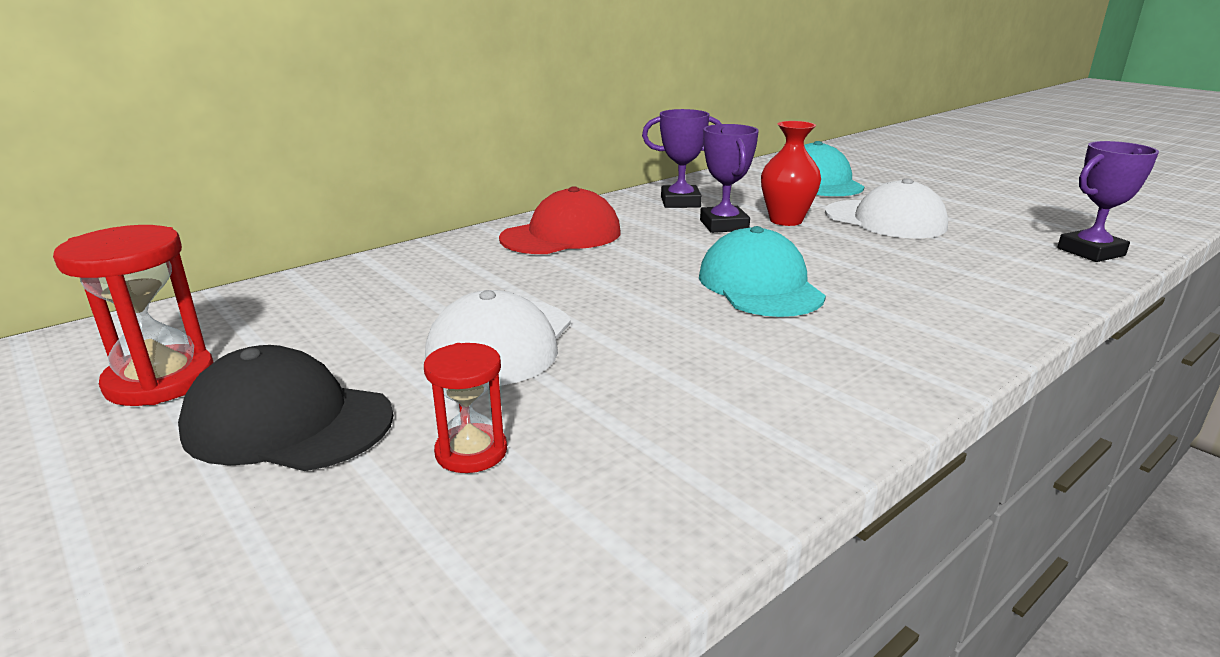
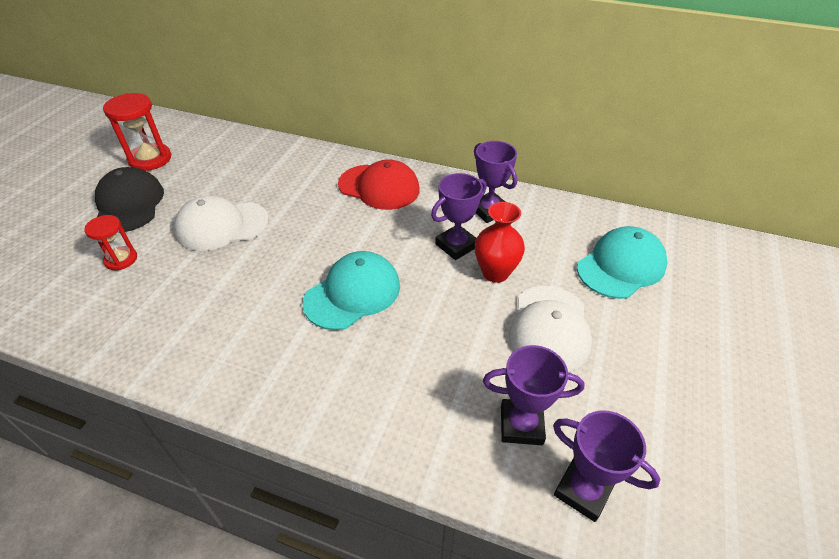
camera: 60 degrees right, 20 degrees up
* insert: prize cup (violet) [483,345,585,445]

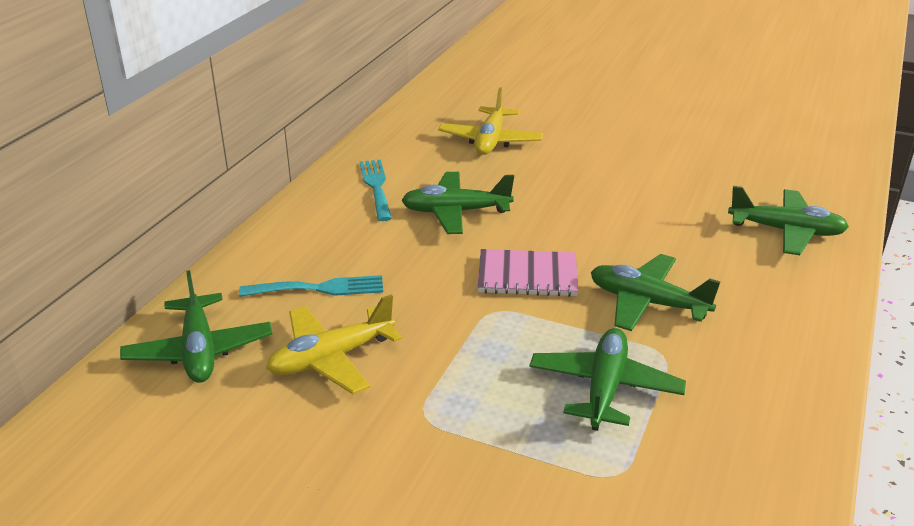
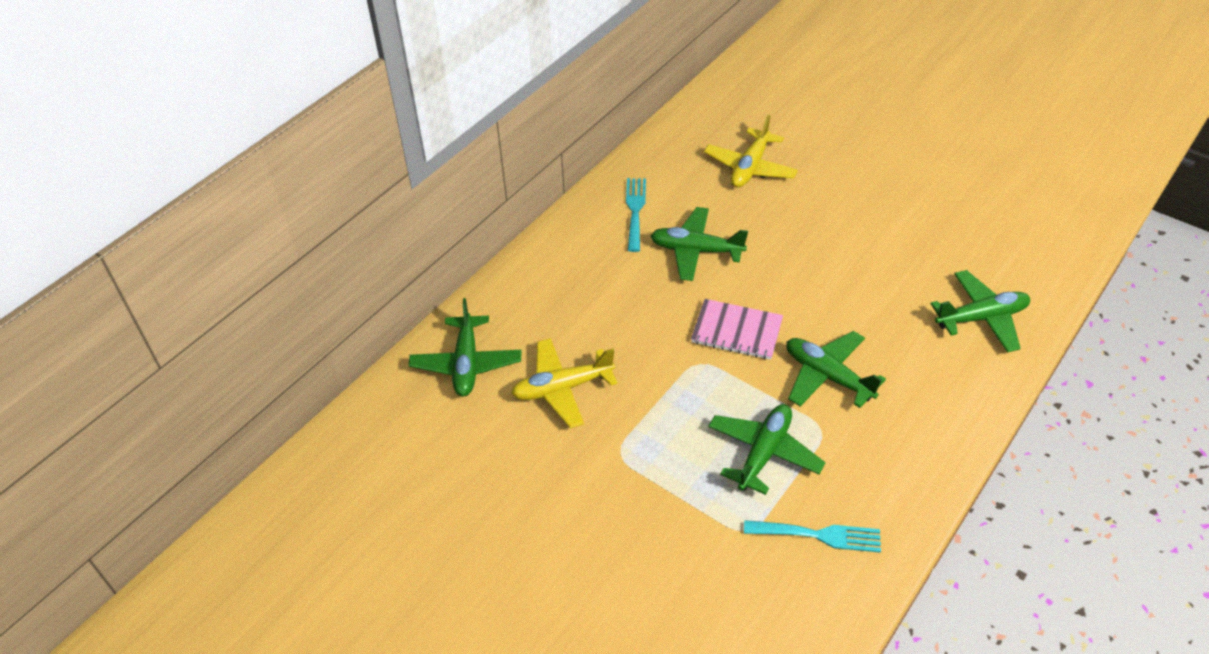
camera: 15 degrees right, 15 degrees up
* move: fork (aqua) [239,275,383,297] to [744,520,881,553]
* rotate: toy plane (green) [728,186,849,255] = [931,270,1030,353] 45 degrees counterclockwise

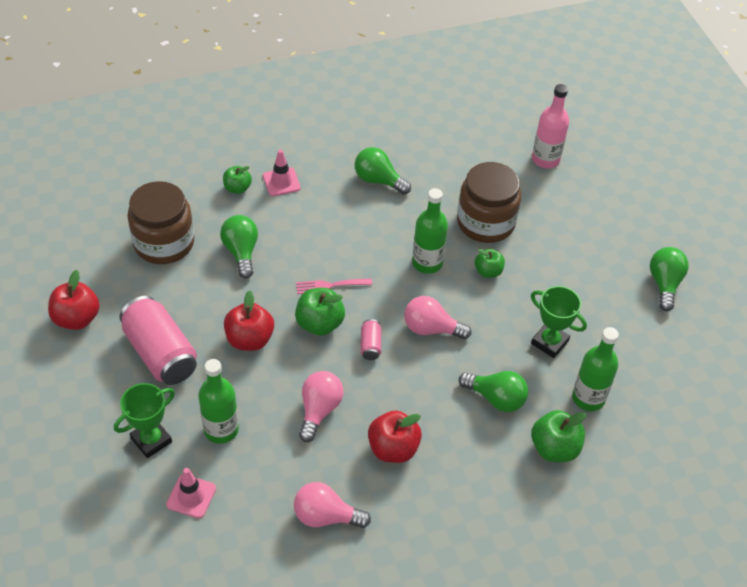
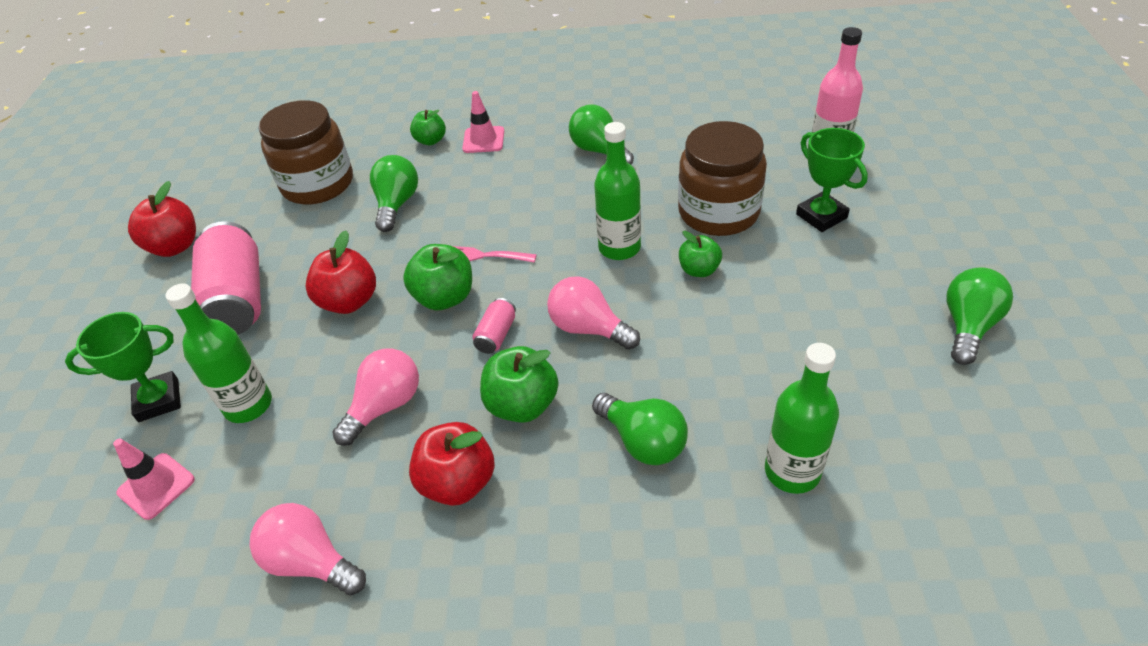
camera: 25 degrees right, 5 degrees down
* move: toy apple (green) [531,410,587,462] to [480,346,559,423]
* move: prize cup (green) [531,286,587,358] to [796,128,868,232]

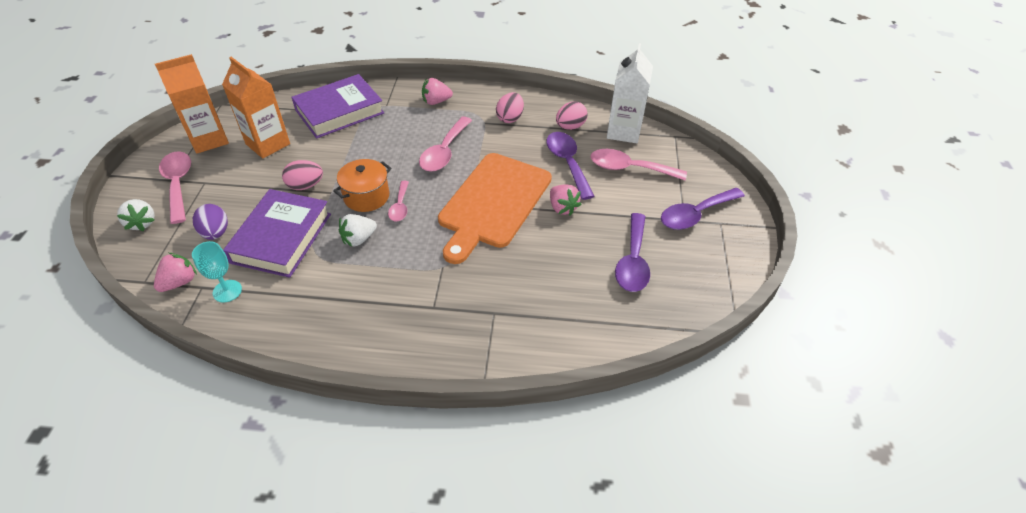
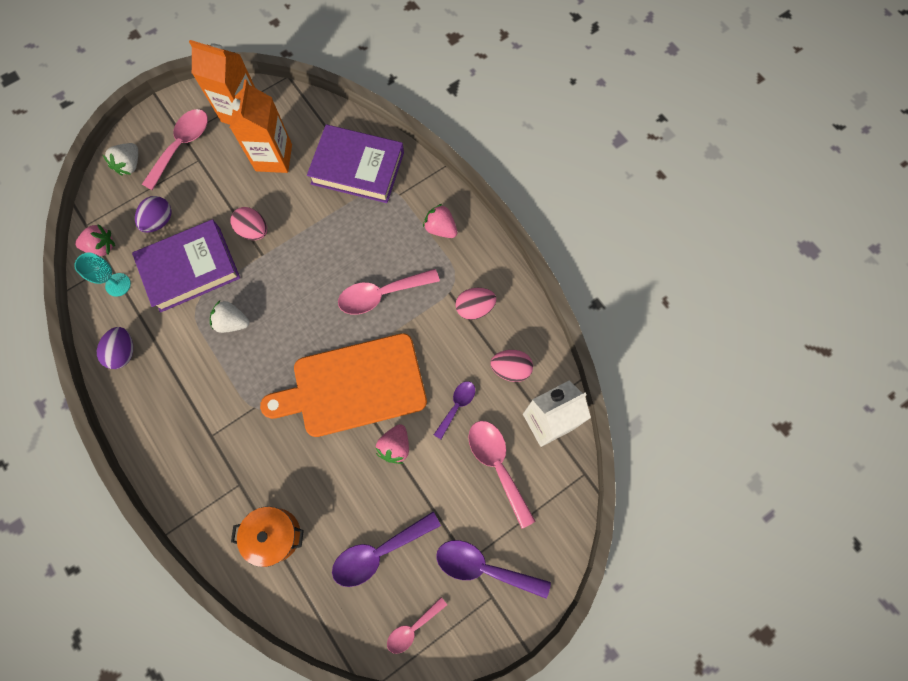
camera: 50 degrees right, 25 degrees up
* insert: toy egg (violet) [97,327,133,369]
* move: stockpot (orange-coloured) [333,159,391,212] to [231,506,304,567]
* move: tablespoon (rose-pink) [388,181,409,222] to [387,597,447,654]
* resize: tablespoon (violet) [546,132,595,200] = [434,381,475,439] x0.59

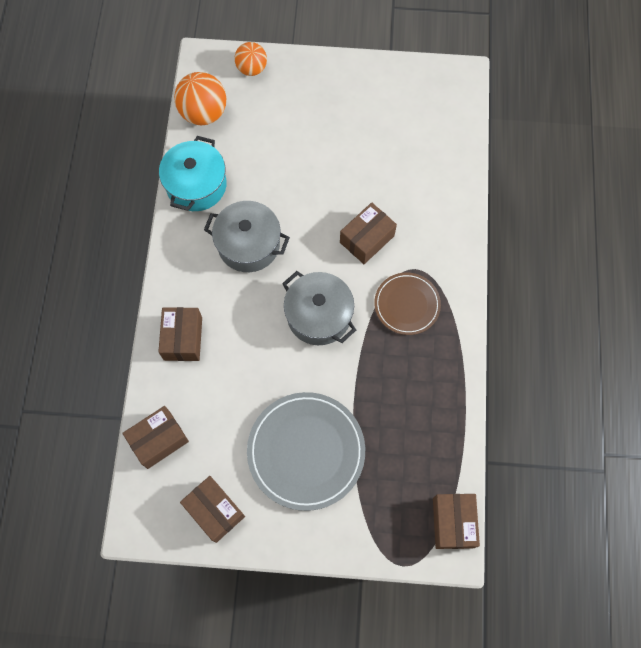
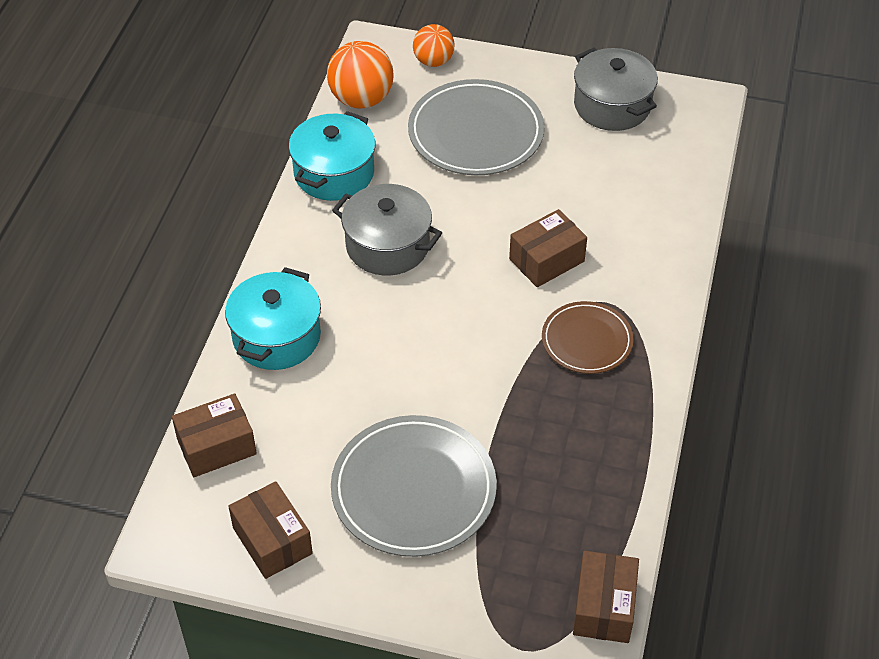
camera: 10 degrees right, 20 degrees down
* replace: box (russet) [158,307,202,361] to stockpot (aqua) [225,267,321,370]
* insert: dinner plate (gray) [408,79,545,175]
* move: stockpot (gray) [282,271,356,345] to [574,48,658,131]

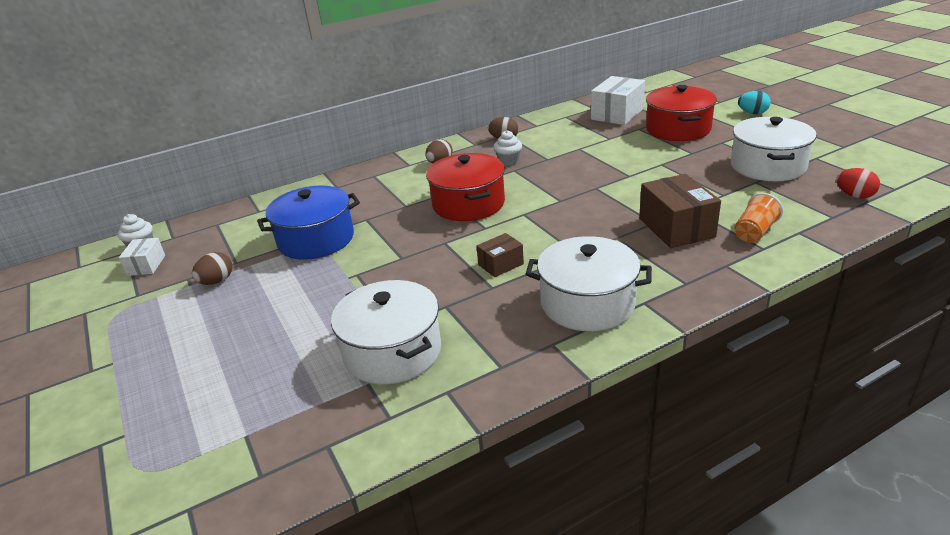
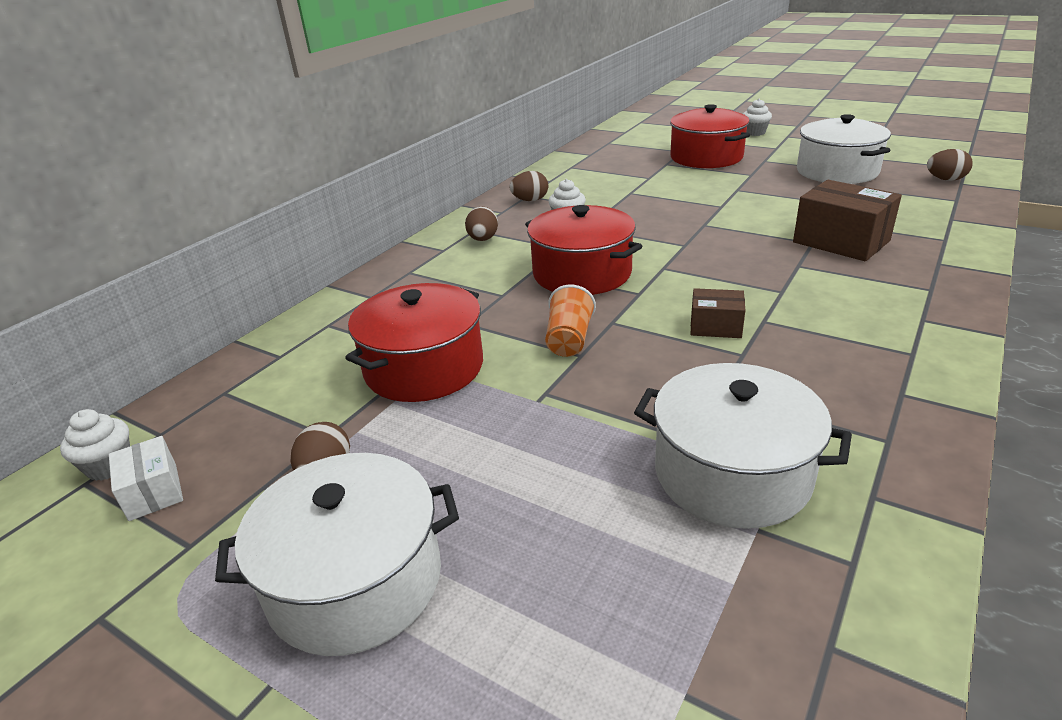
camera: 30 degrees left, 0 degrees up
* move: stockpot (pure white) [526,236,652,331] to [215,453,459,656]
* recolor: stockpot (royal blue) [257,185,360,260] to stockpot (red) [345,283,483,402]
* move: cup (orange-coloured) [734,193,783,243] to [545,284,596,357]
* rotate: box (russet) [476,233,524,277] = [690,288,745,338] 75 degrees clockwise
* replace: toy egg (aqua) [738,91,771,114] to fairy cake (pure white) [743,98,772,136]
* recolor: toy egg (red) [836,168,880,199] to toy egg (russet) [927,149,973,181]
* delete: box (pure white) [591,76,645,125]

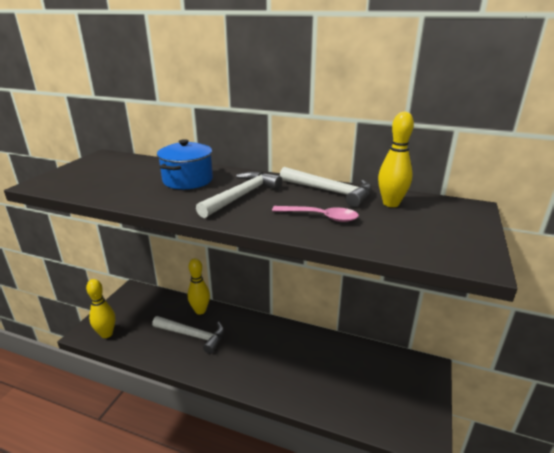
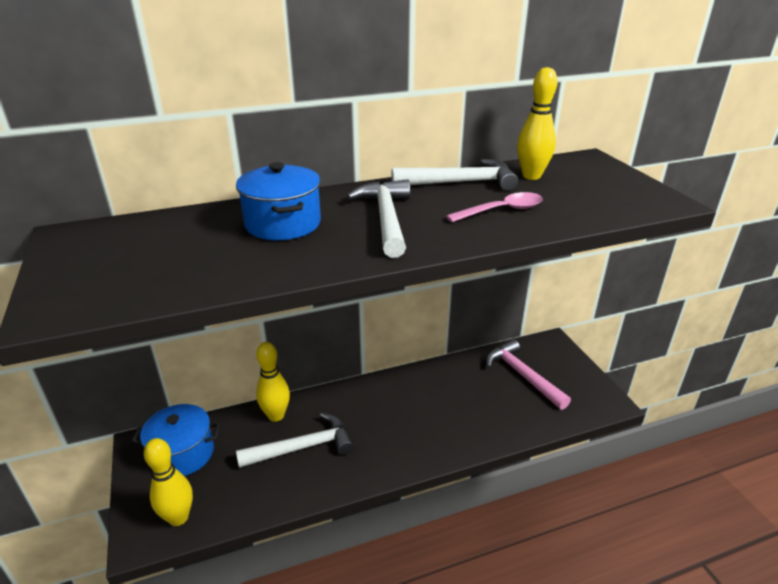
camera: 40 degrees left, 5 degrees up
* insert: stockpot (royal blue) [132,404,220,476]
* insert: claw hammer (rose-pink) [486,339,571,410]

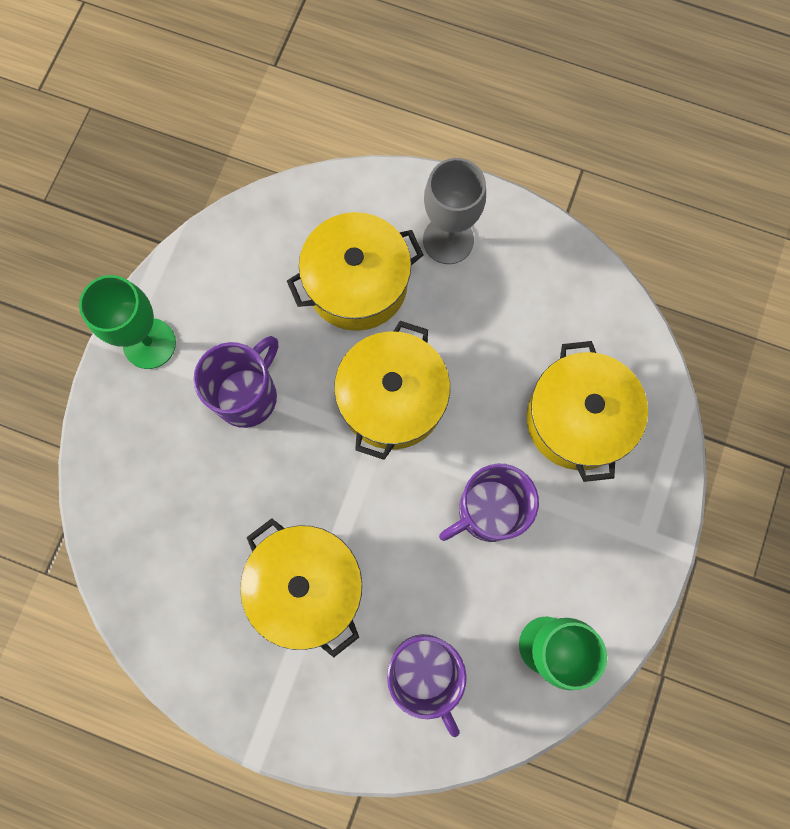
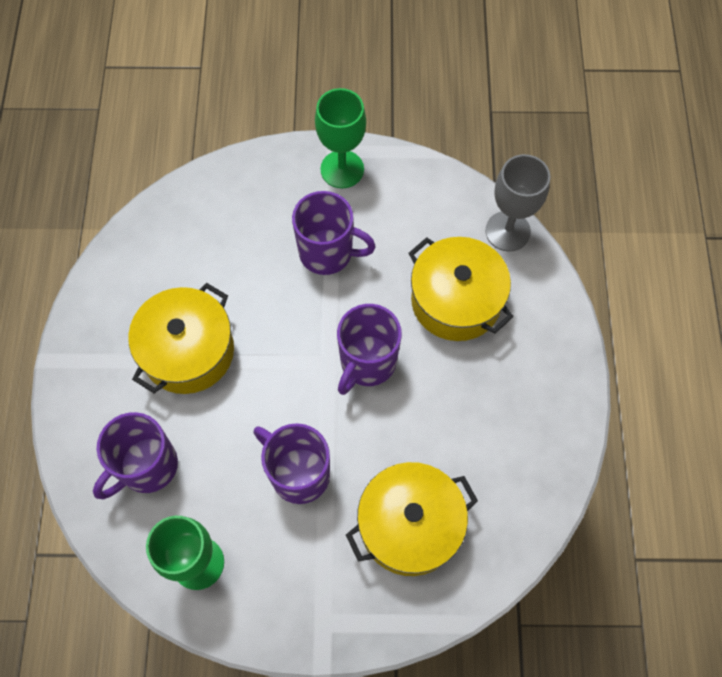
camera: 70 degrees right, 10 degrees down
* replace: stockpot (golden) [334,321,450,460] to mug (violet) [337,304,402,395]
* move: wine glass (gray) [423,158,486,264] to [485,154,550,252]

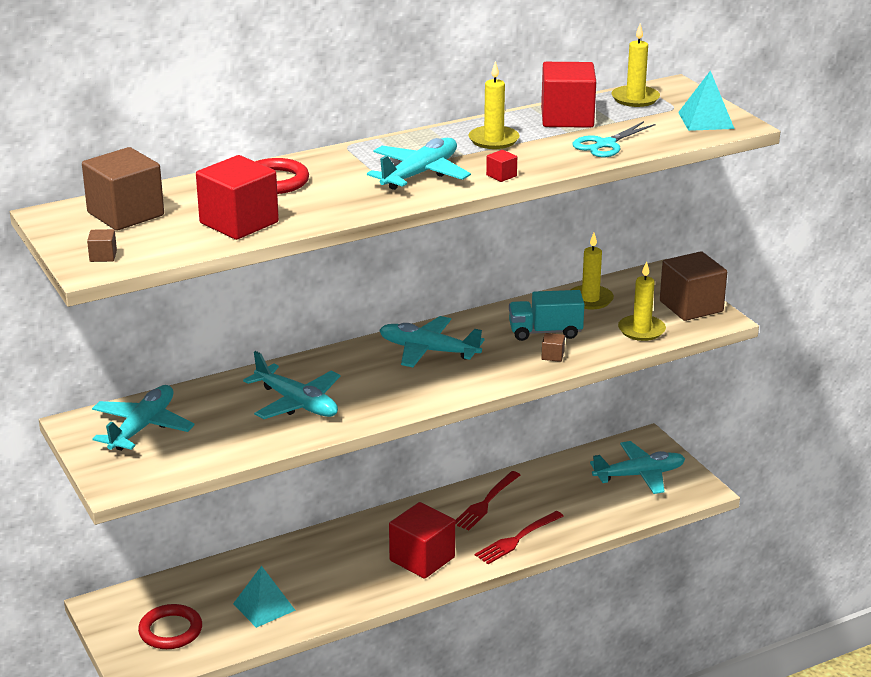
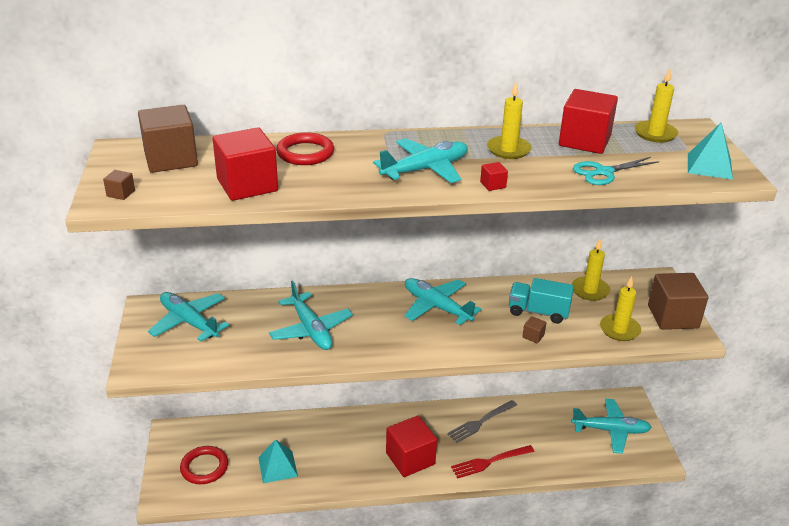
camera: 20 degrees right, 5 degrees up
* rotate: toy plane (aqua) [92,385,195,451] = [148,292,229,342] 90 degrees counterclockwise
* recolor: fork (red) [455,471,520,530] to fork (gray) [447,400,517,443]

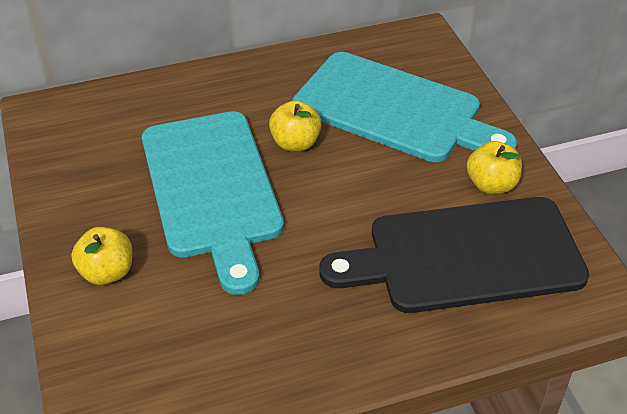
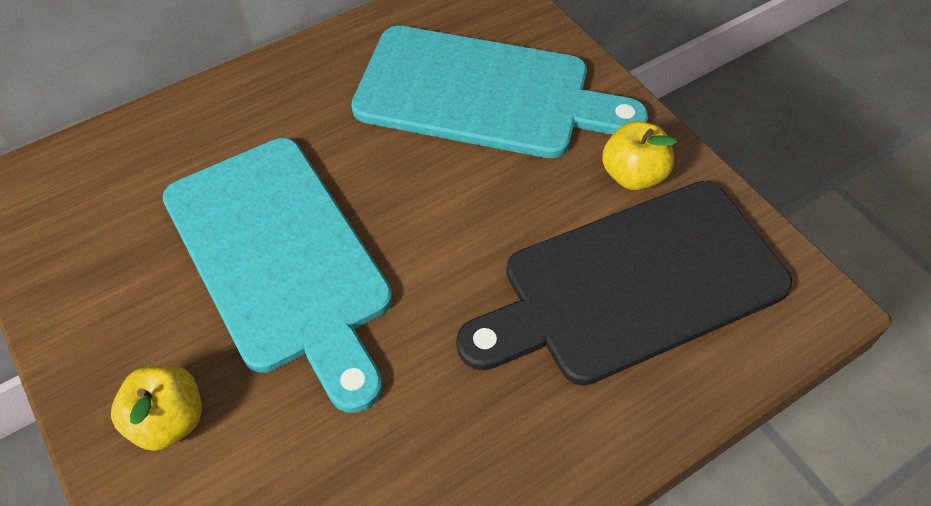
camera: 15 degrees left, 10 degrees up
* delete: toy apple (golden) [269,100,322,151]

